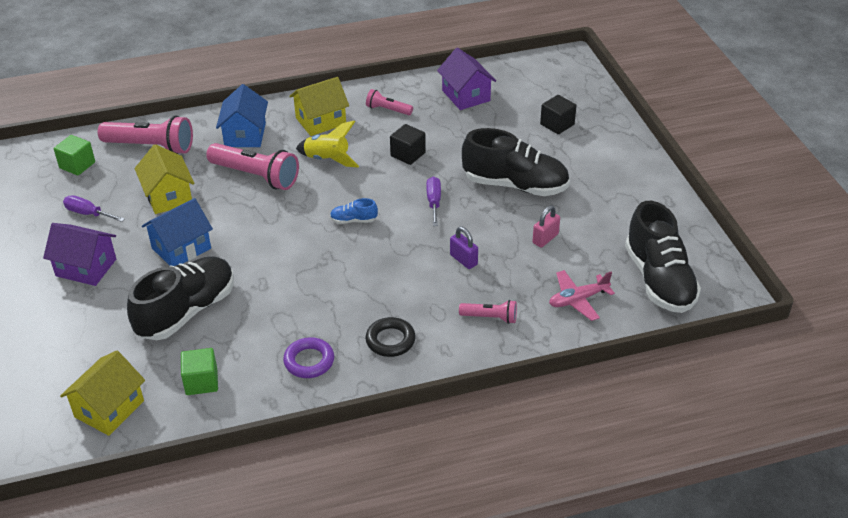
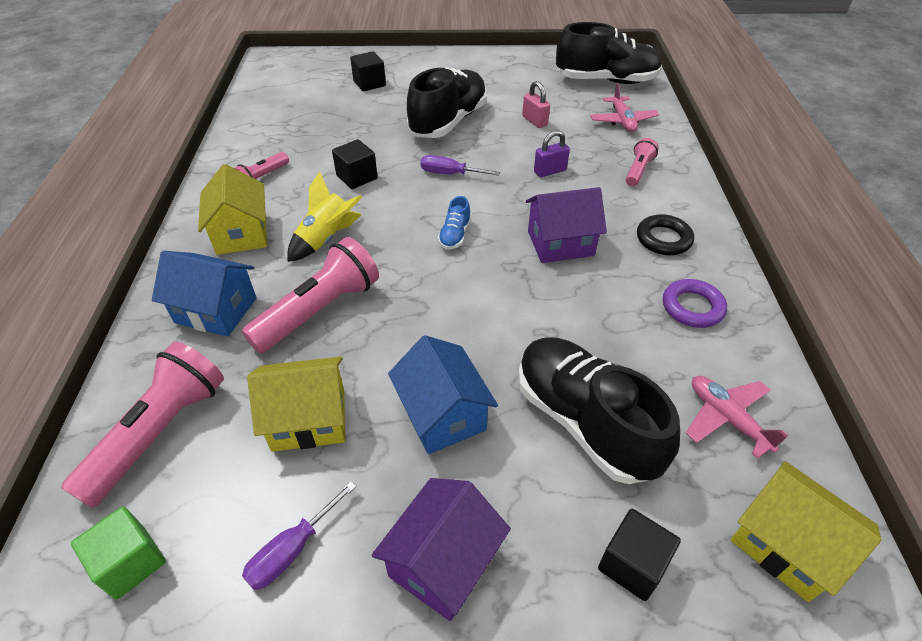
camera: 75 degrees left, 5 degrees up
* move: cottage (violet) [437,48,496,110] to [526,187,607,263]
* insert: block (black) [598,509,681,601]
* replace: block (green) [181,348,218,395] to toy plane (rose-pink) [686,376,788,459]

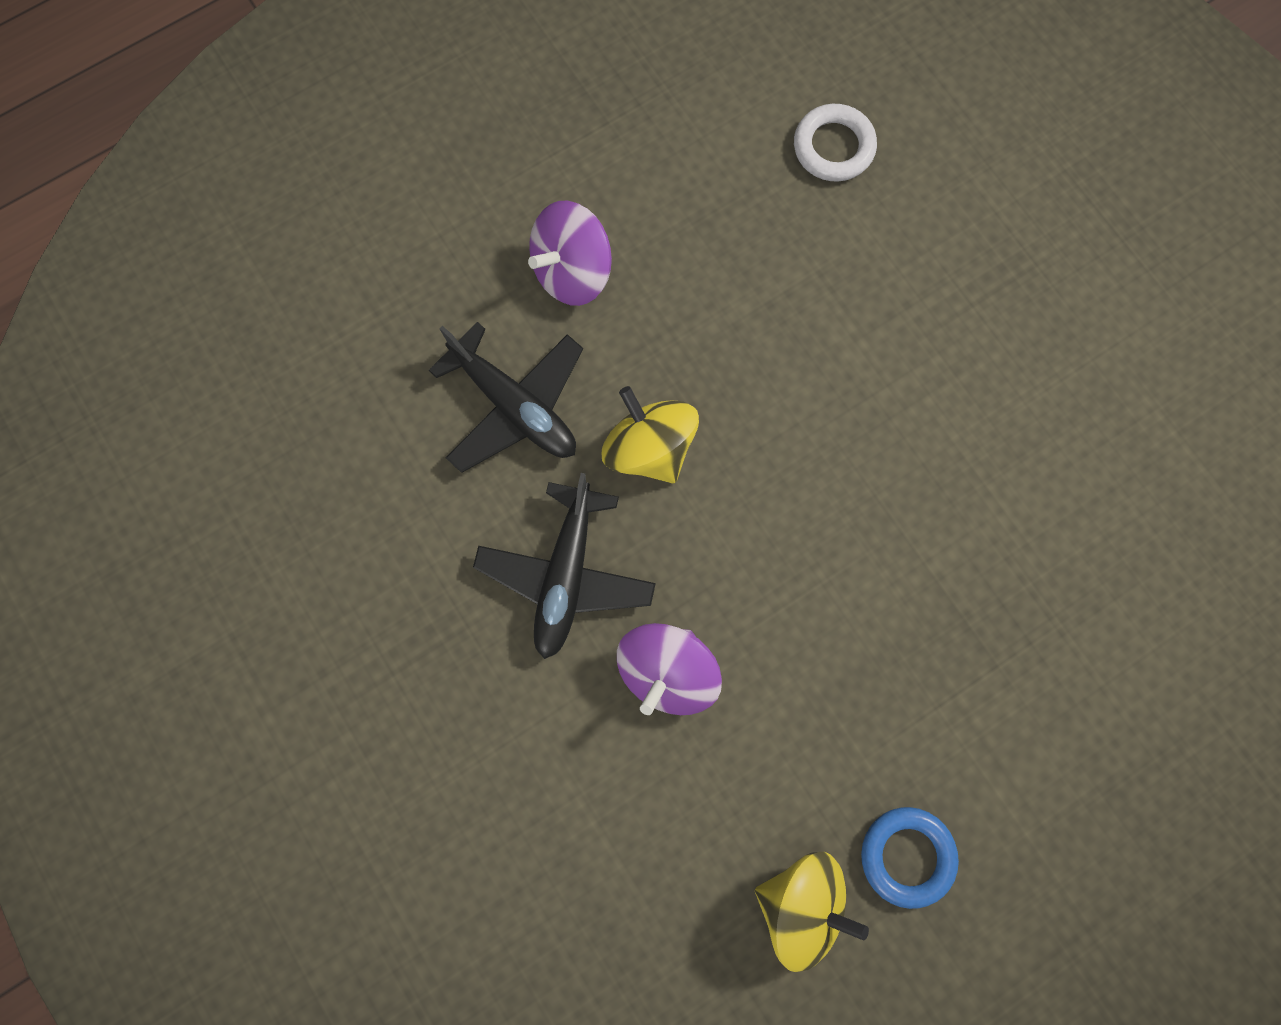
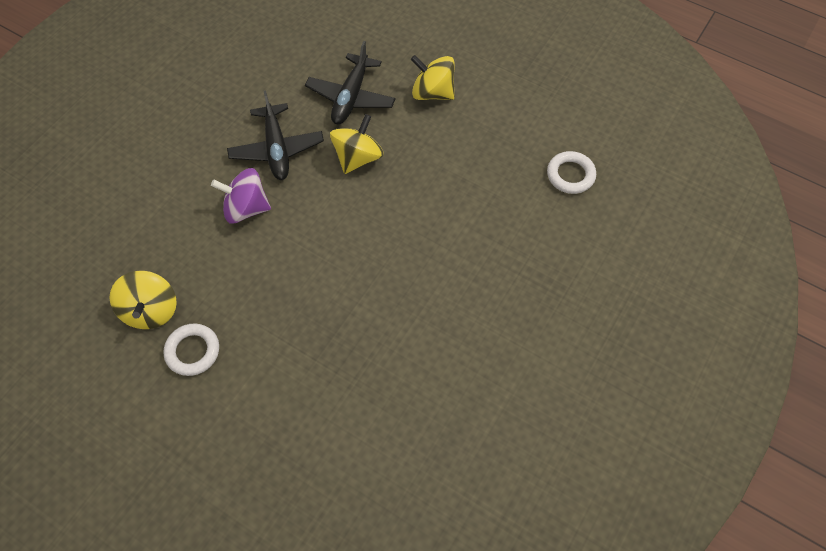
camera: 65 degrees right, 15 degrees down
* recolor: hoop (royal blue) [861,807,959,909] to hoop (pure white) [163,323,219,376]
* rotate: toy plane (black) [473,473,656,659] = [227,90,324,180] 90 degrees counterclockwise
* recolor: whirligig (violet) [528,200,612,306] to whirligig (golden) [411,55,455,100]

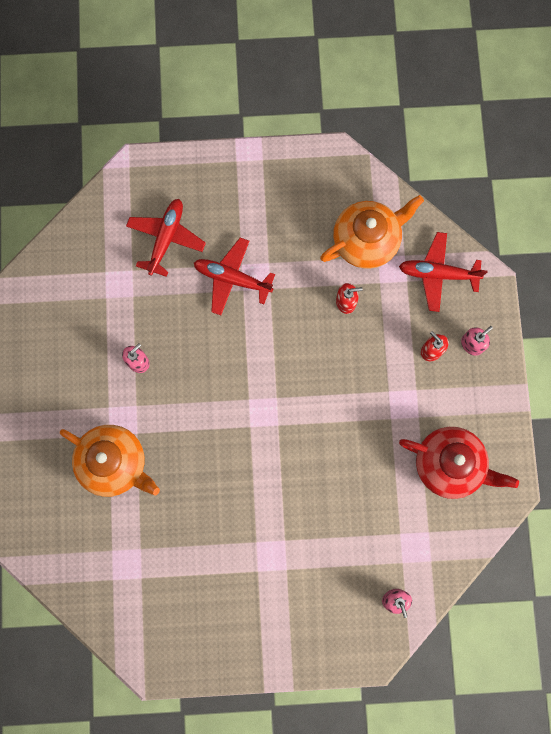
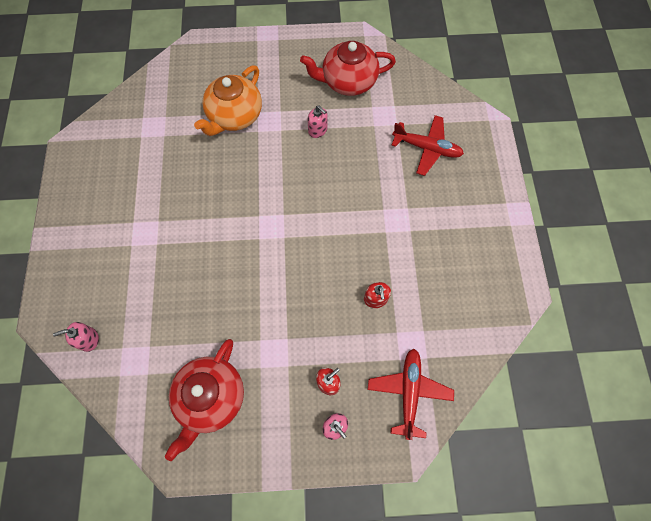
camera: 90 degrees right, 10 degrees down
* insert: tea pot (red) [300,41,396,96]
* delete: toy plane (red) [194,238,275,315]
* delete: tea pot (orange-coloured) [320,195,424,269]

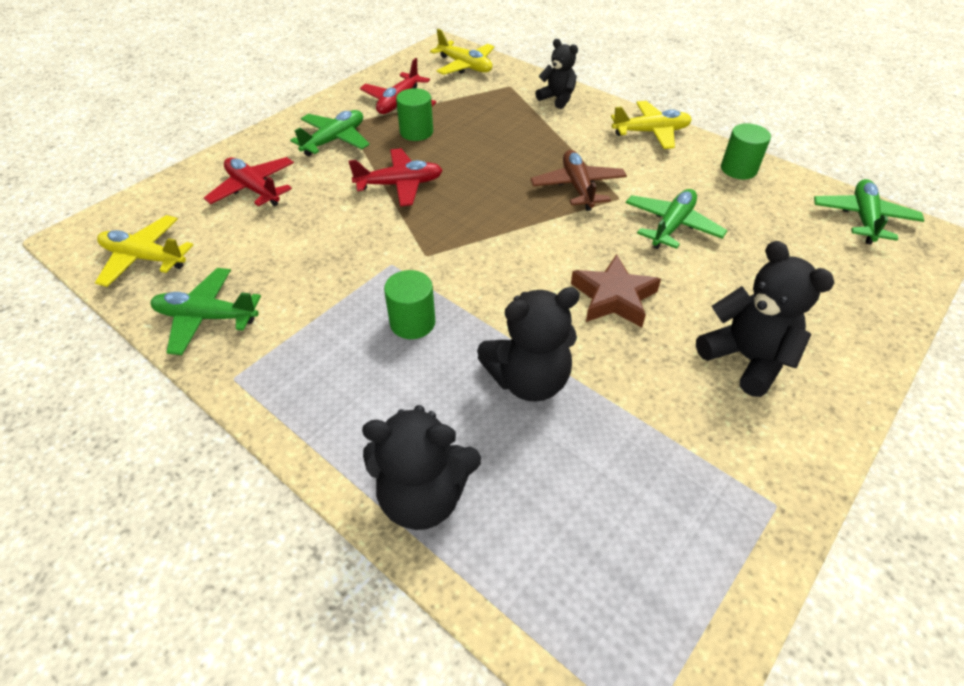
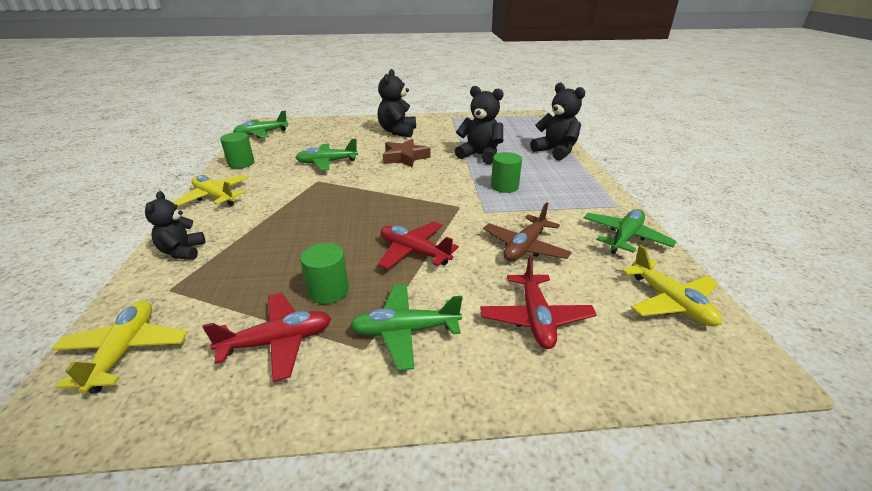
camera: 135 degrees left, 15 degrees down
* move: toy plane (russet) [530,150,627,211] to [483,202,572,261]
* rotate: toy plane (green) [151,268,261,355] = [584,209,677,254] 105 degrees counterclockwise

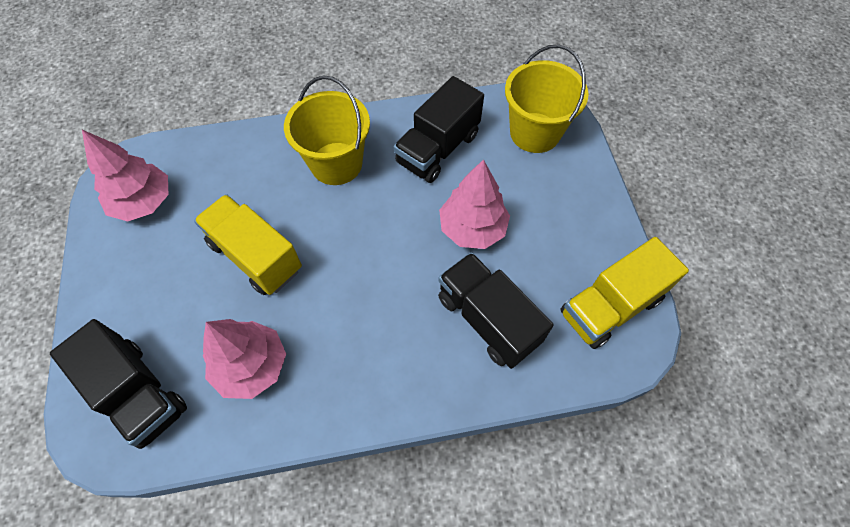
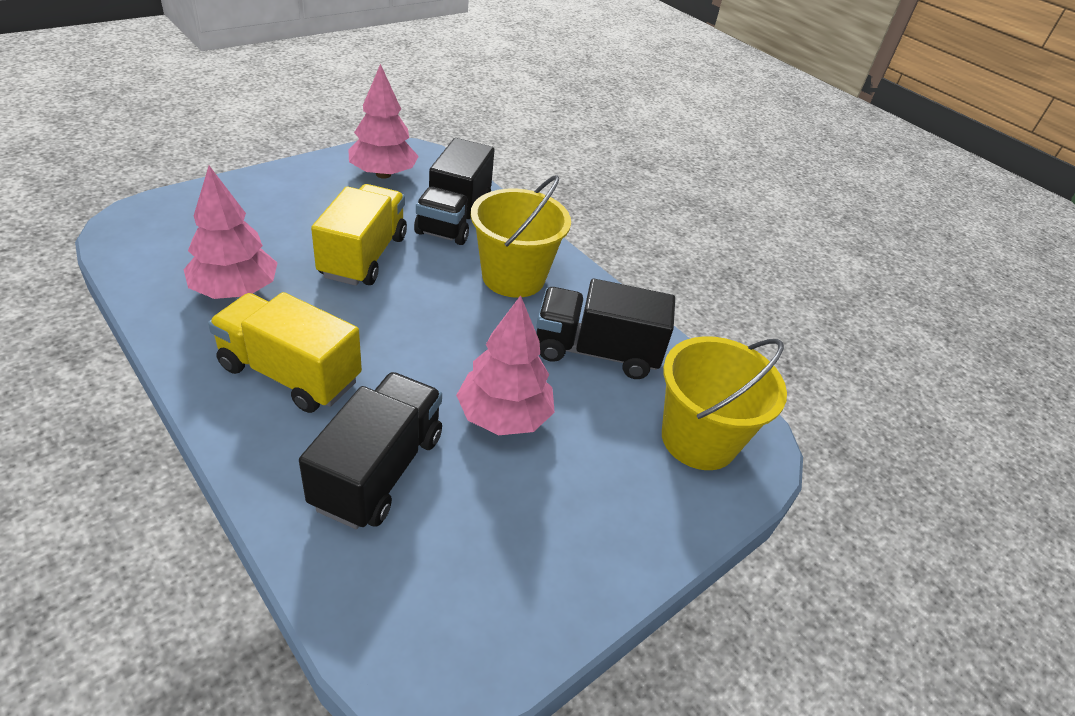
camera: 55 degrees right, 20 degrees down
* move: truck (golden) [560,237,689,349] to [208,292,362,413]
* move: truck (black) [50,319,187,449] to [414,138,495,245]

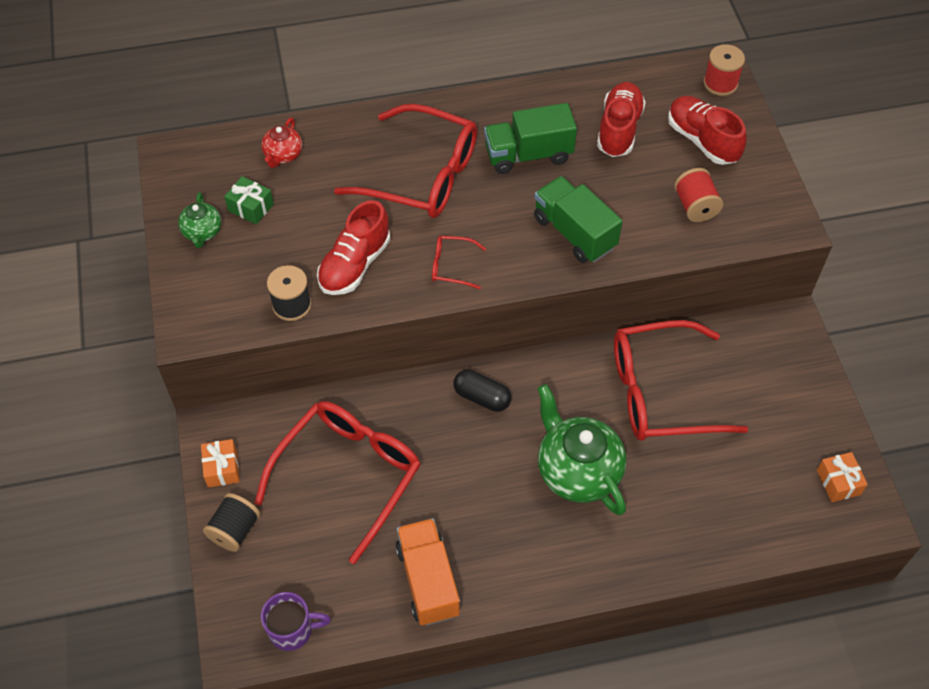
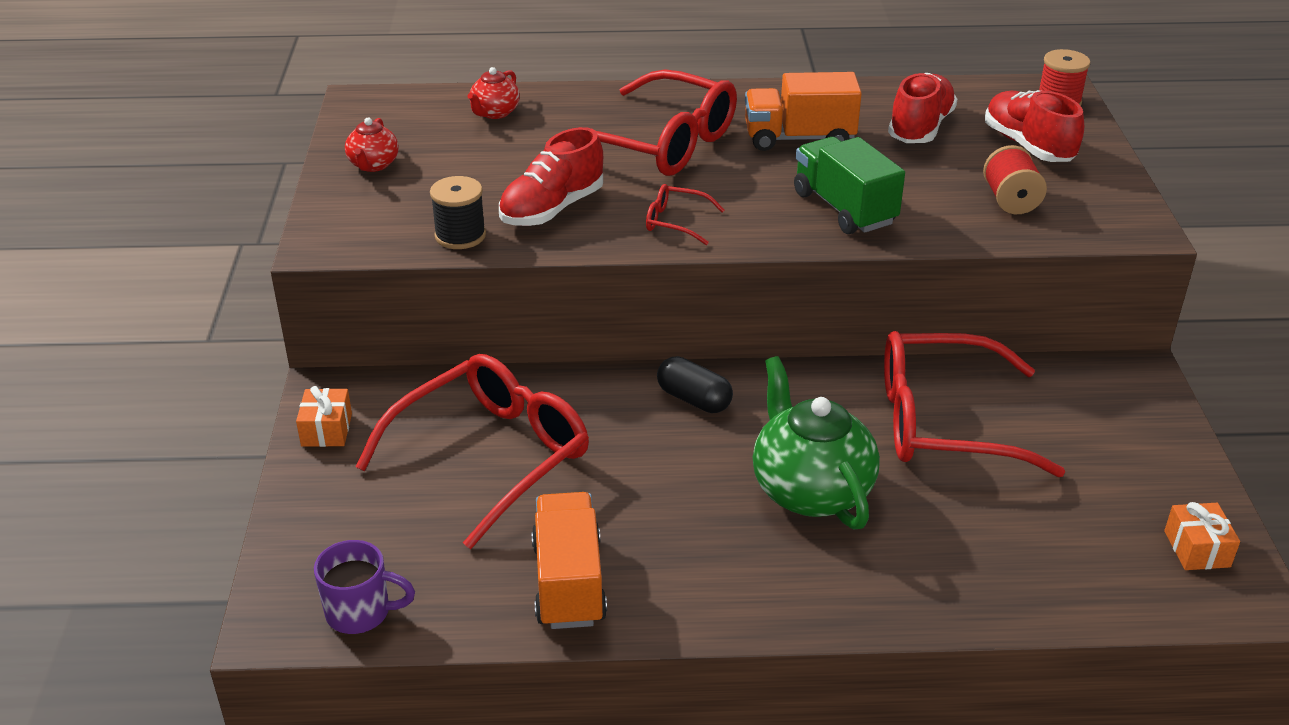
camera: 10 degrees right, 20 degrees down
* recolor: tea pot (green) [178,192,221,248] to tea pot (red) [345,118,399,172]
* recolor: truck (green) [484,103,577,174] to truck (orange-coloured) [745,72,862,151]
* delete: spool (black) [203,493,260,552]
* delete: gift (green) [224,176,274,225]

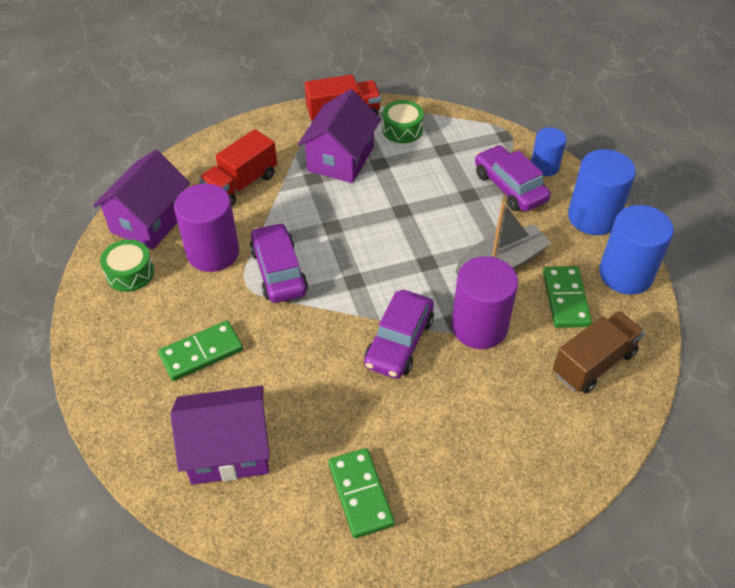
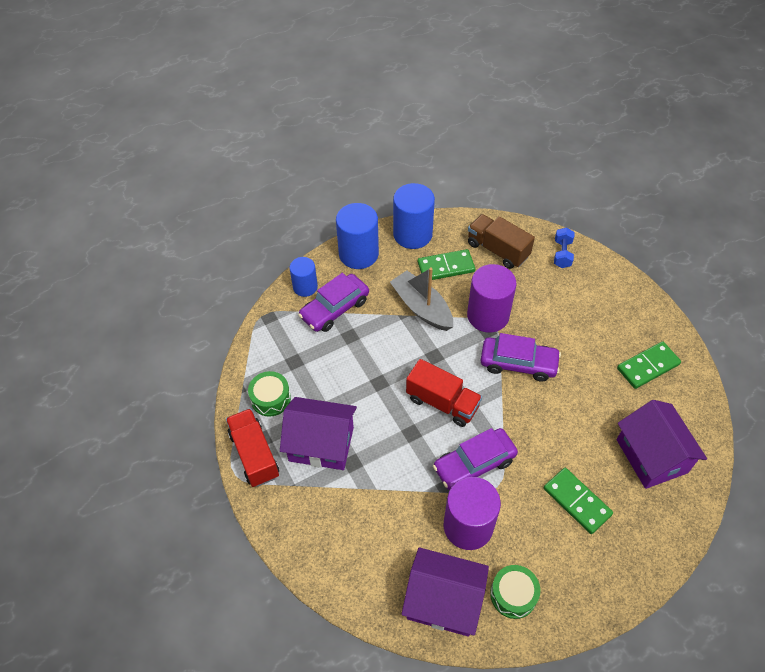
camera: 100 degrees left, 5 degrees up
* move: truck (red) [199,129,277,206] to [406,359,482,427]
* insert: hand weight (royal blue) [554,228,575,268]

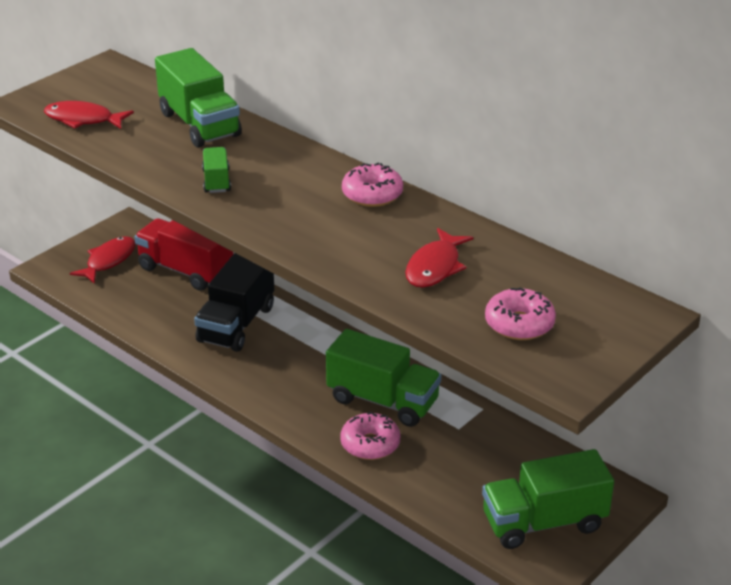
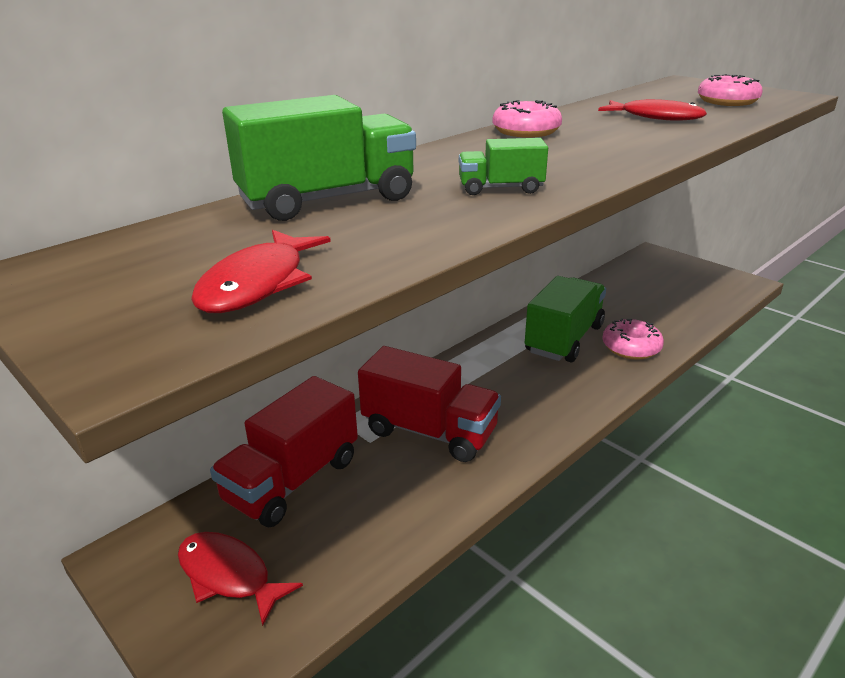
camera: 85 degrees left, 5 degrees down
* recolor: truck (black) [194,253,274,352] to truck (red) [358,346,501,462]
* delete: truck (green) [482,449,614,549]

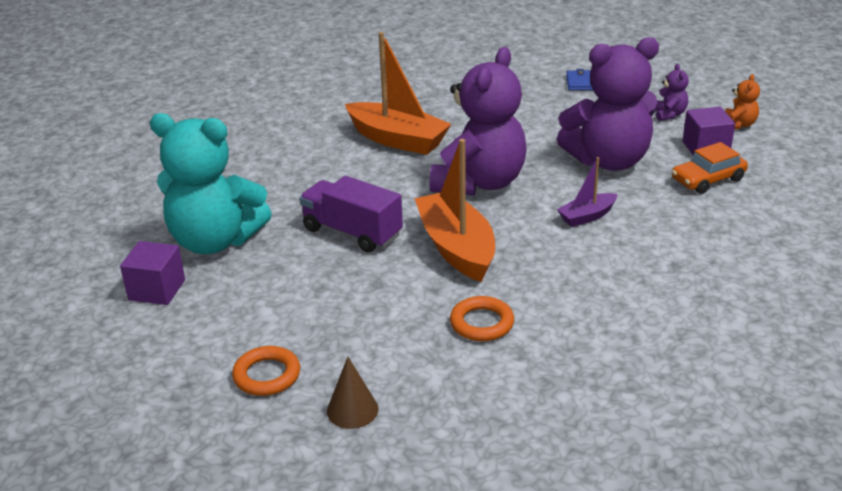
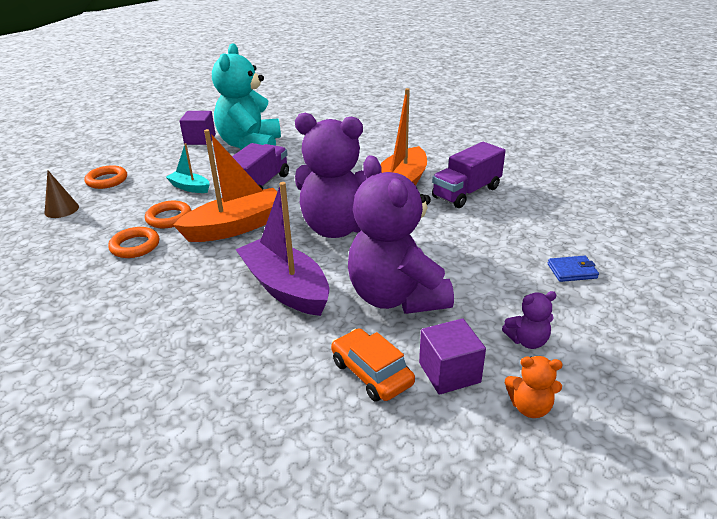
camera: 80 degrees right, 0 degrees up
* insert: hoop (orange-coloured) [145,201,192,228]
* insert: sailboat (aqua) [166,143,210,193]
* resize: sailboat (violet) [557,157,617,227] = [235,182,329,316] x1.94
* insert: truck (violet) [432,142,505,208]

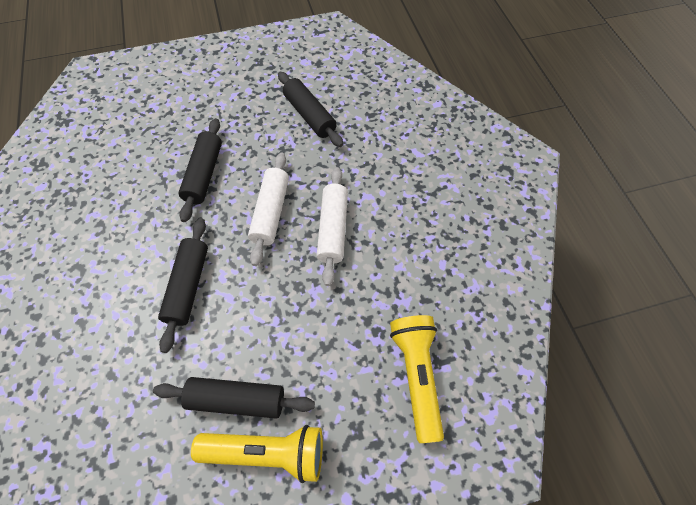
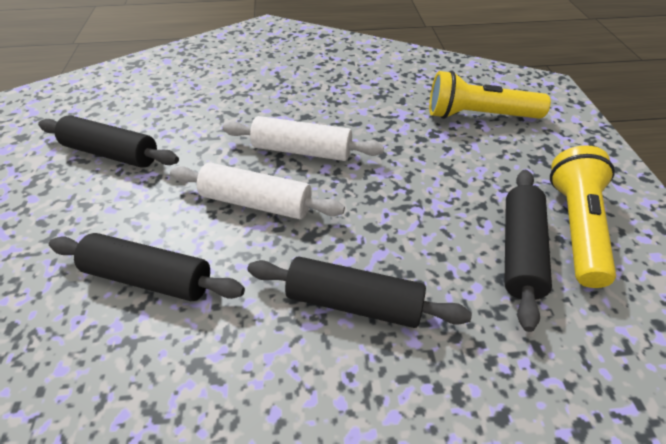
camera: 80 degrees left, 15 degrees down
* rotate: dough roller (black) [278,71,343,147] = [38,115,179,168] 45 degrees clockwise

